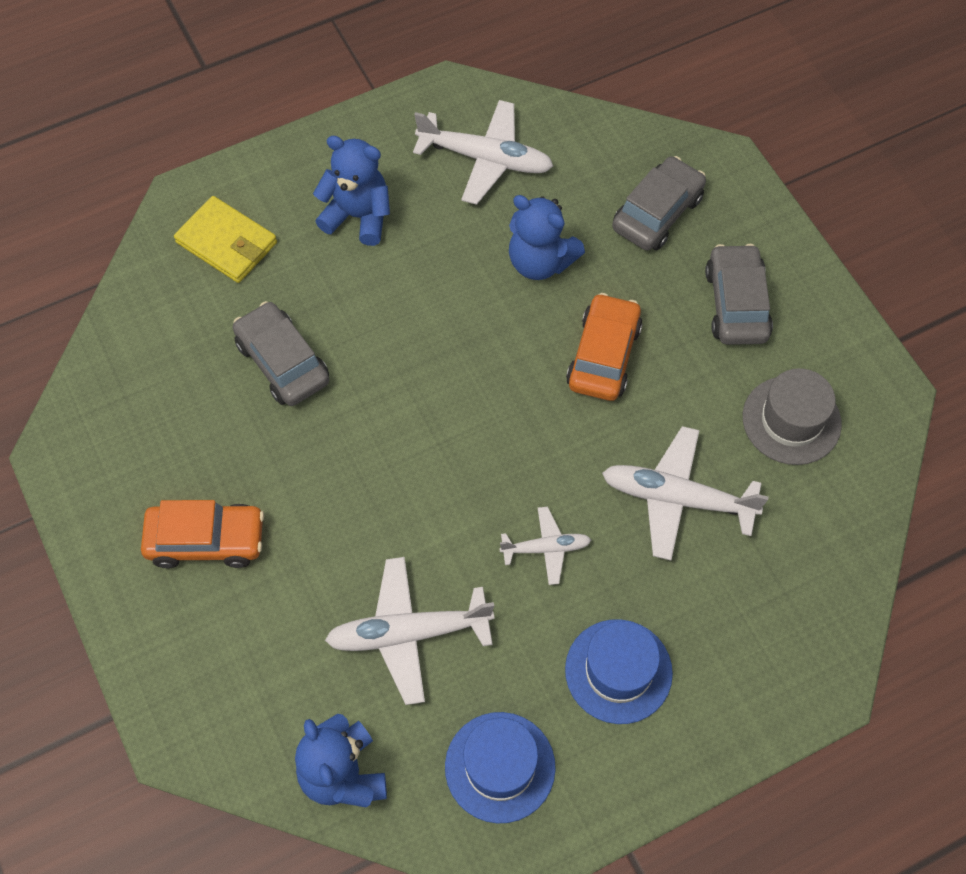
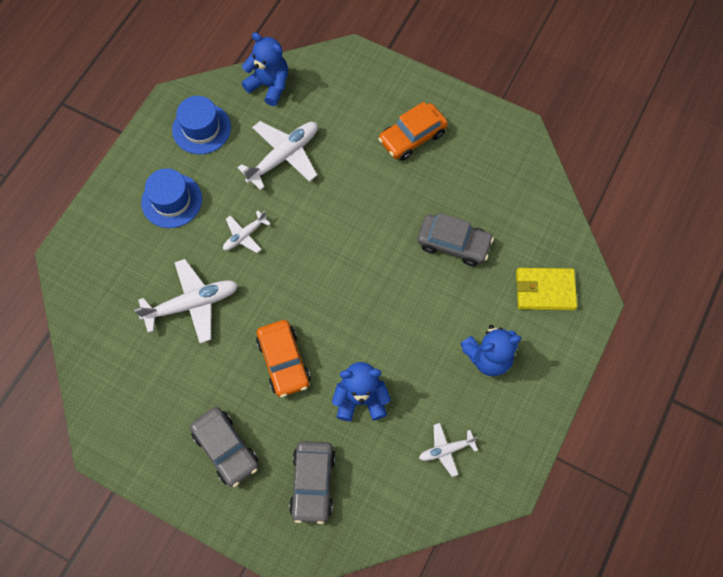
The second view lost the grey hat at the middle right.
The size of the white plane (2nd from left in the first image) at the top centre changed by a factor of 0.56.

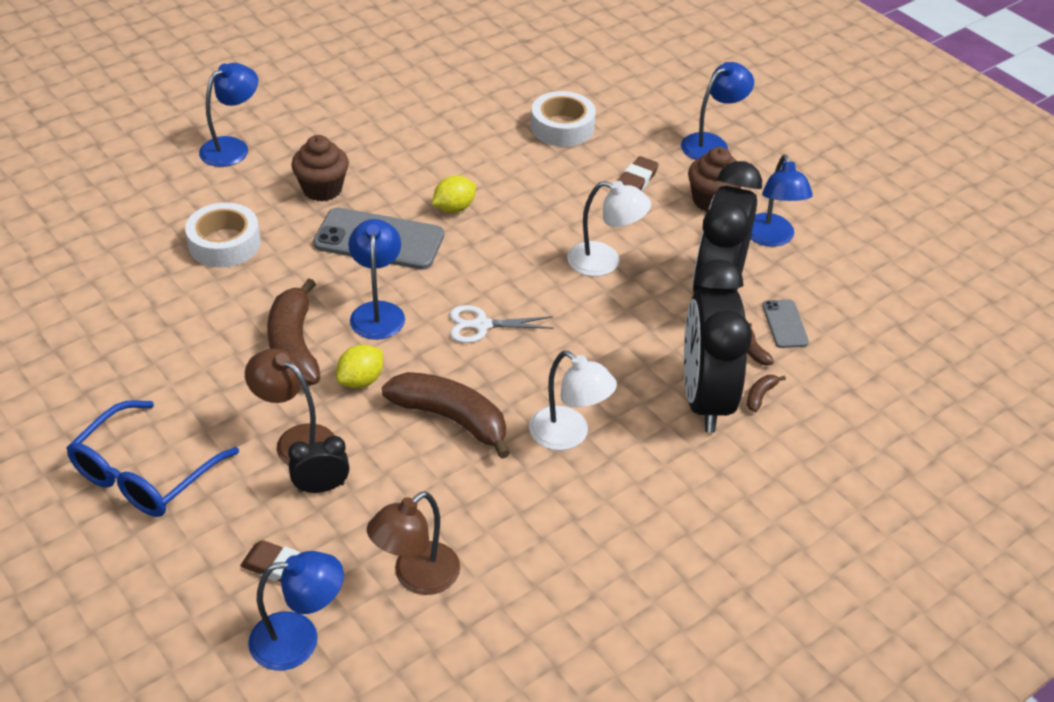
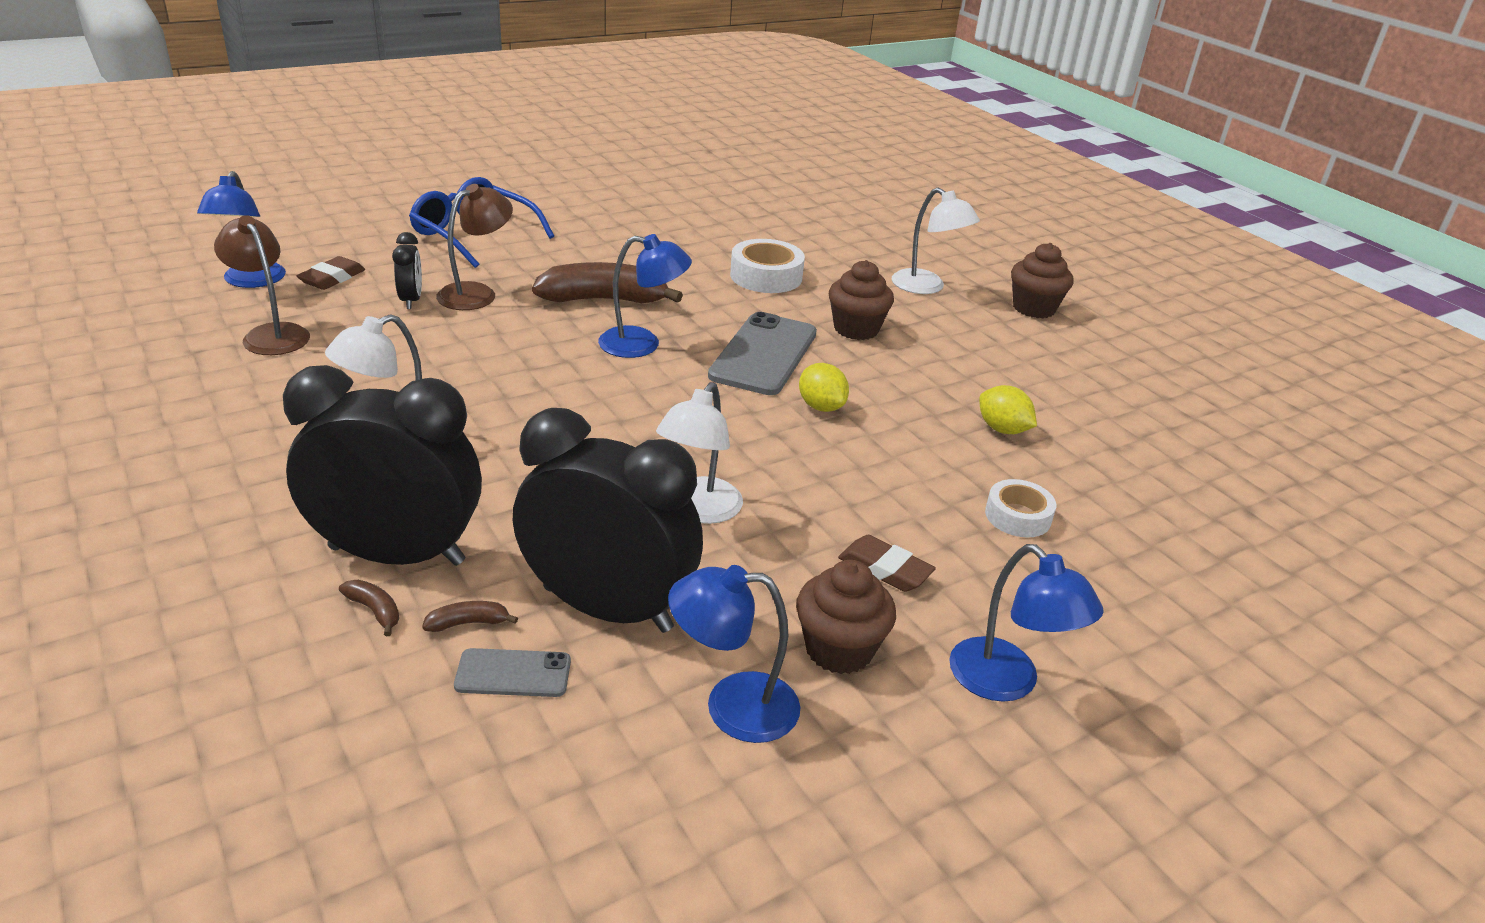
The second view lost the brown banana (2nd from left) at the centre.
The second view lost the white scissors at the centre.
The second view gained the brown cupcake (3rd from left) at the top right.
The yellow lemon (1st from left in the first image) ended up elsewhere, having gone from the centre to the middle right.
What was the blue lamp (1st from left) at the top left turned into the white lamp (3rd from left) at the top centre.
The size of the white tape (2nd from left) at the top centre changed by a factor of 0.66.

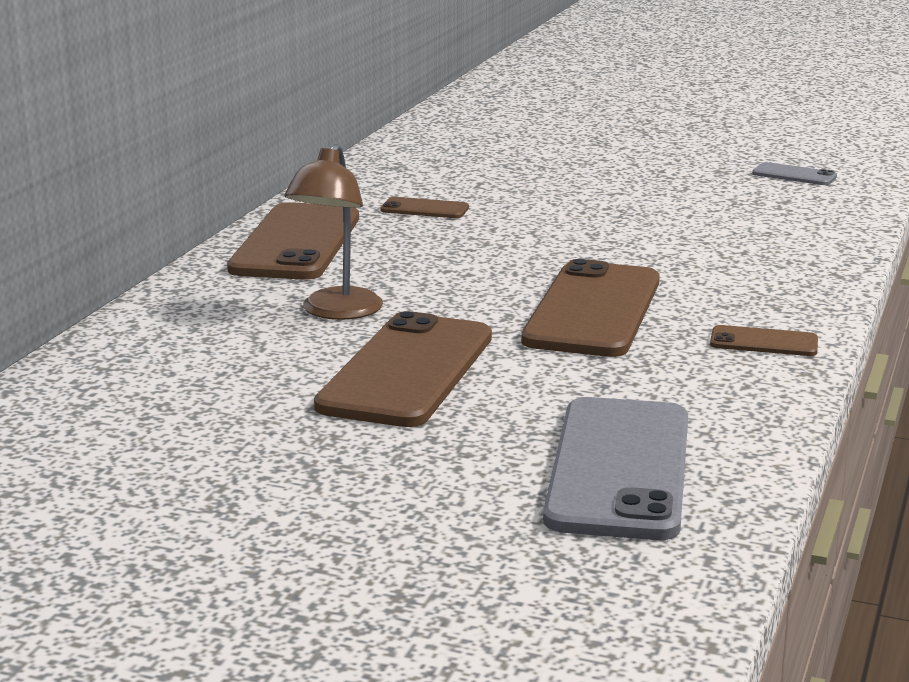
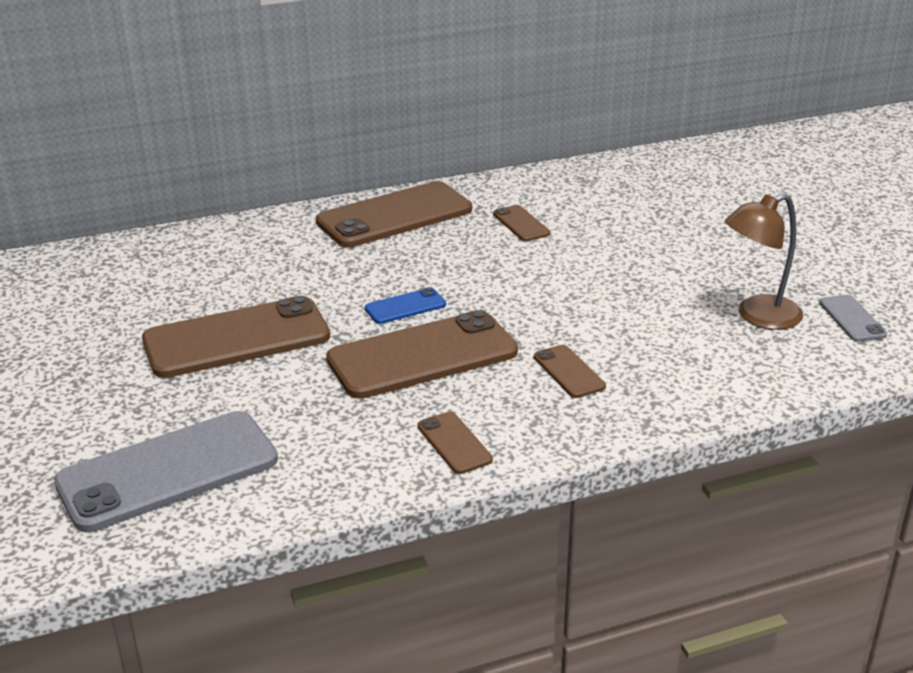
The second view gained the blue phone at the centre.
The second view gained the brown phone (6th from left) at the centre.
The brown lamp ended up elsewhere, having gone from the centre to the middle right.

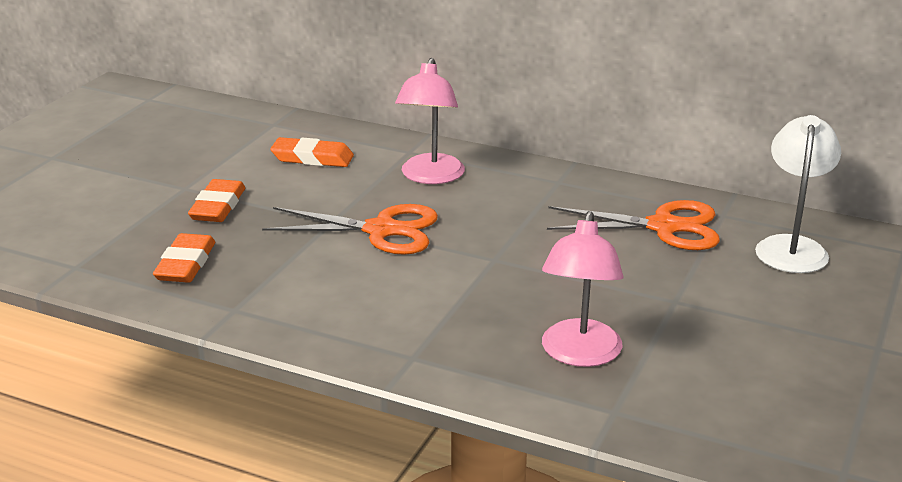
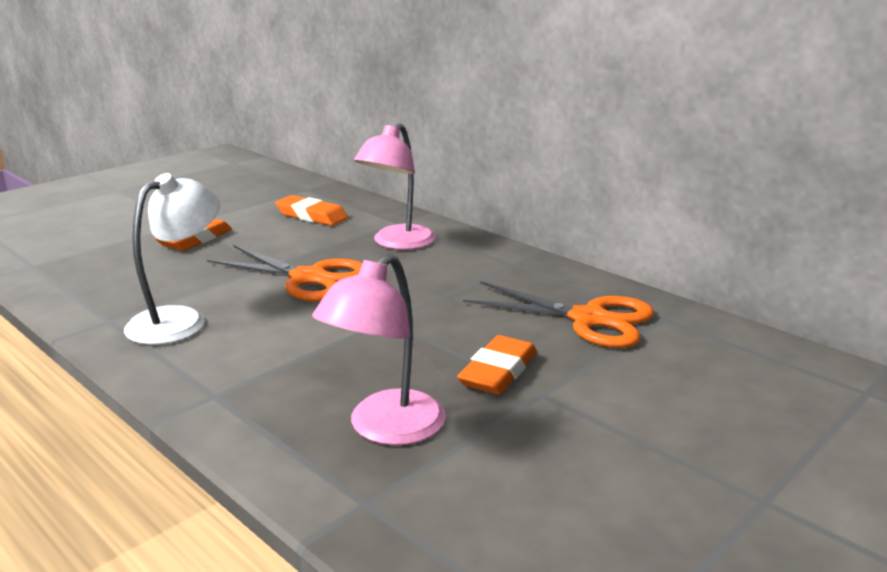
The orange eraser (1st from left in the first image) ended up elsewhere, having gone from the middle left to the centre.
The white lamp ended up elsewhere, having gone from the middle right to the middle left.

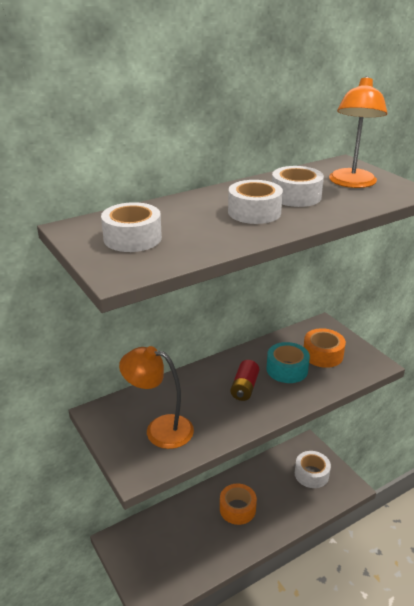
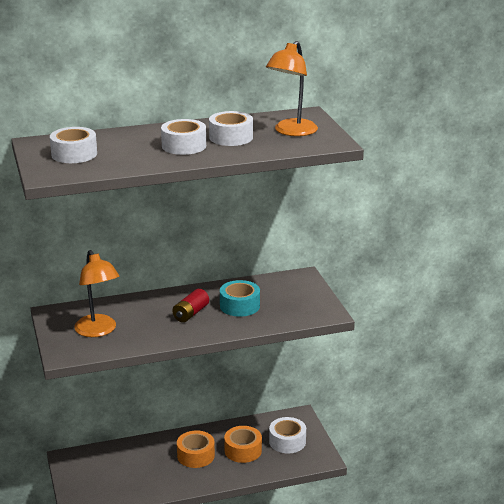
The orange tape (2nd from left) ended up elsewhere, having gone from the middle right to the bottom centre.
The orange lamp (1st from left) at the centre ended up facing another way, 150 degrees counterclockwise from before.

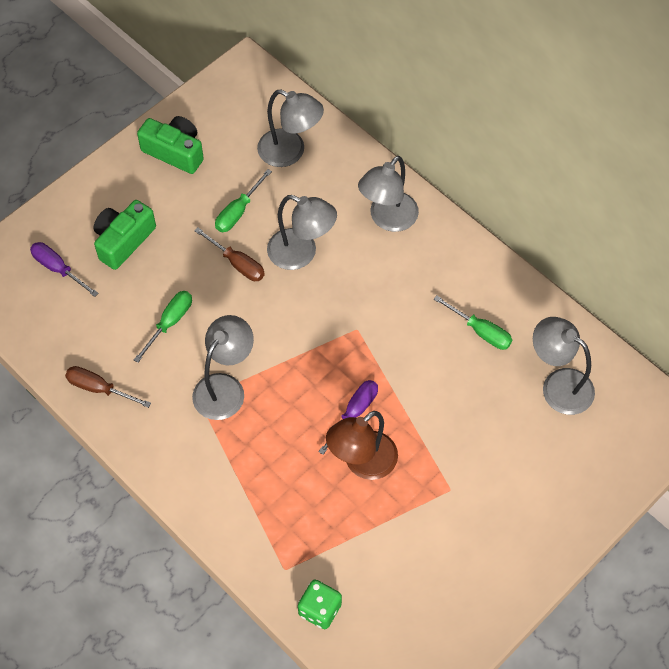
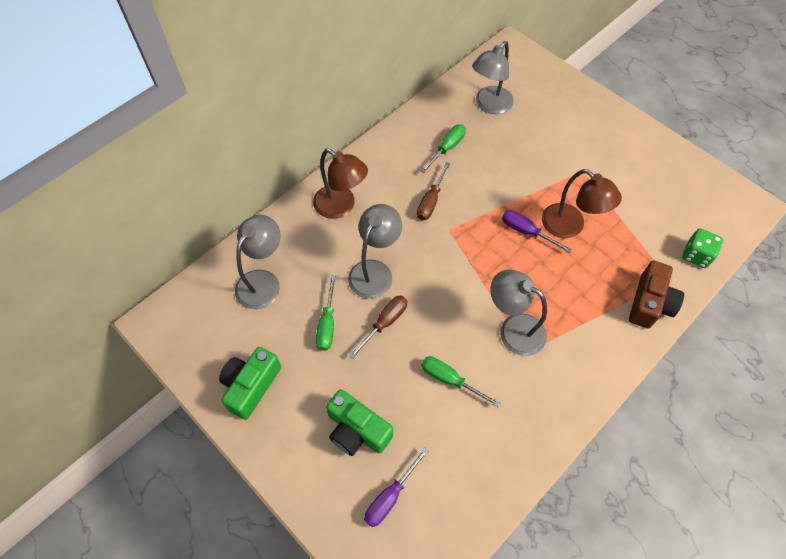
The second view gained the brown camera at the middle right.
The brown screwdriver (1st from left in the first image) ended up elsewhere, having gone from the middle left to the centre.
What was the grey lamp (4th from left) at the top centre turned into the brown lamp (1st from left) at the top centre.
The green screwdriver (2nd from left in the first image) at the top centre ended up facing another way, 60 degrees clockwise from before.

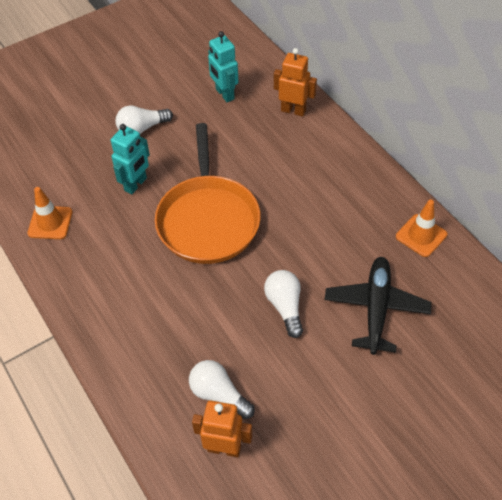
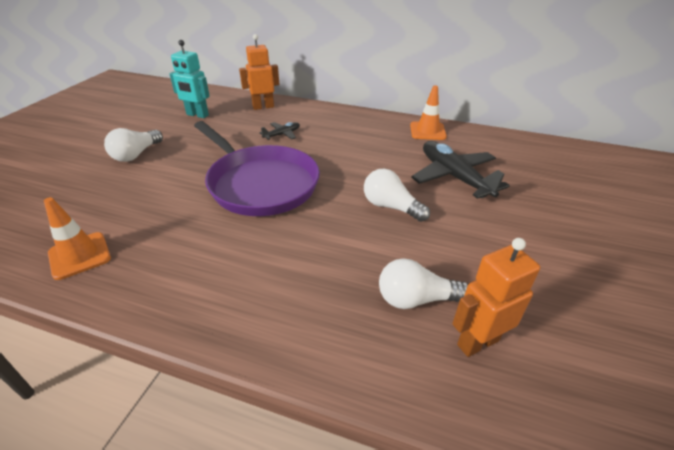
The second view lost the turquoise robot (1st from left) at the top left.
The second view gained the black plane (1st from left) at the top centre.
What was the orange pan at the centre turned into the purple pan at the centre.

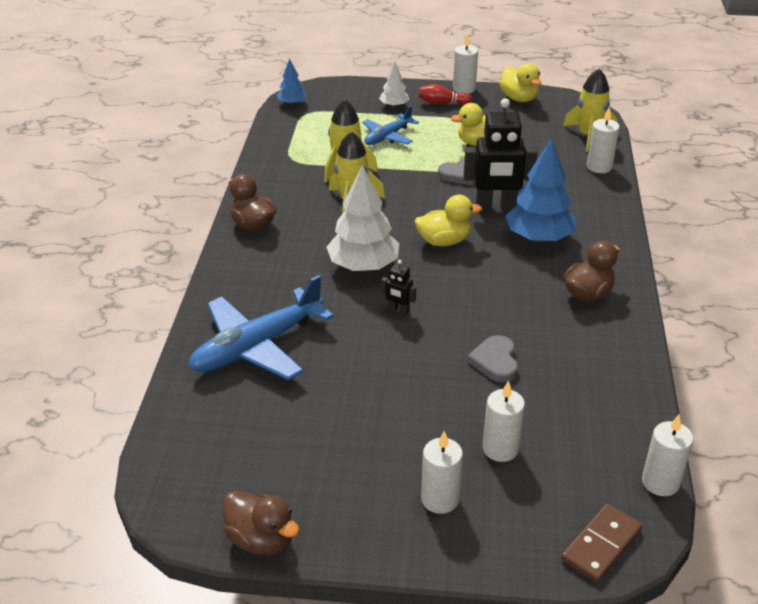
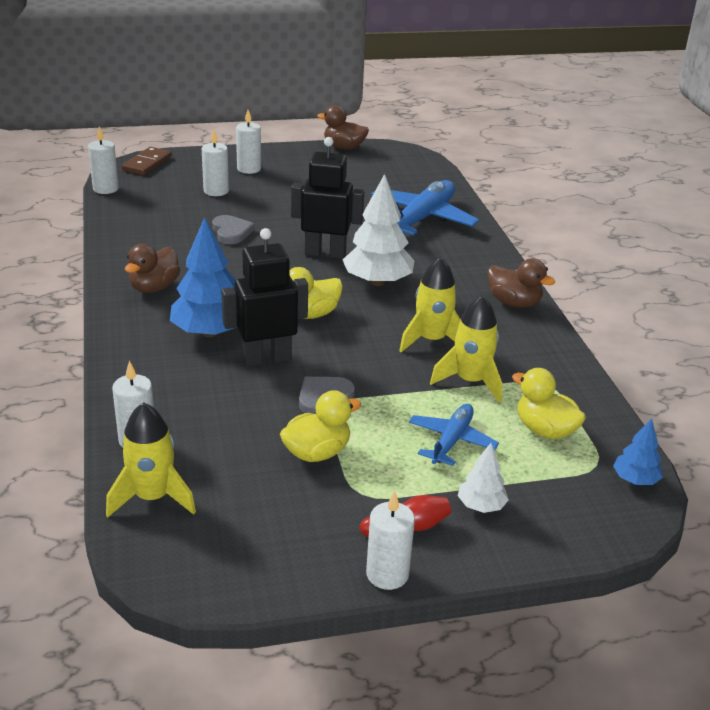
The yellow duck (3rd from left) ended up elsewhere, having gone from the top right to the middle right.
The size of the black robot (1st from left in the first image) at the centre changed by a factor of 2.18.

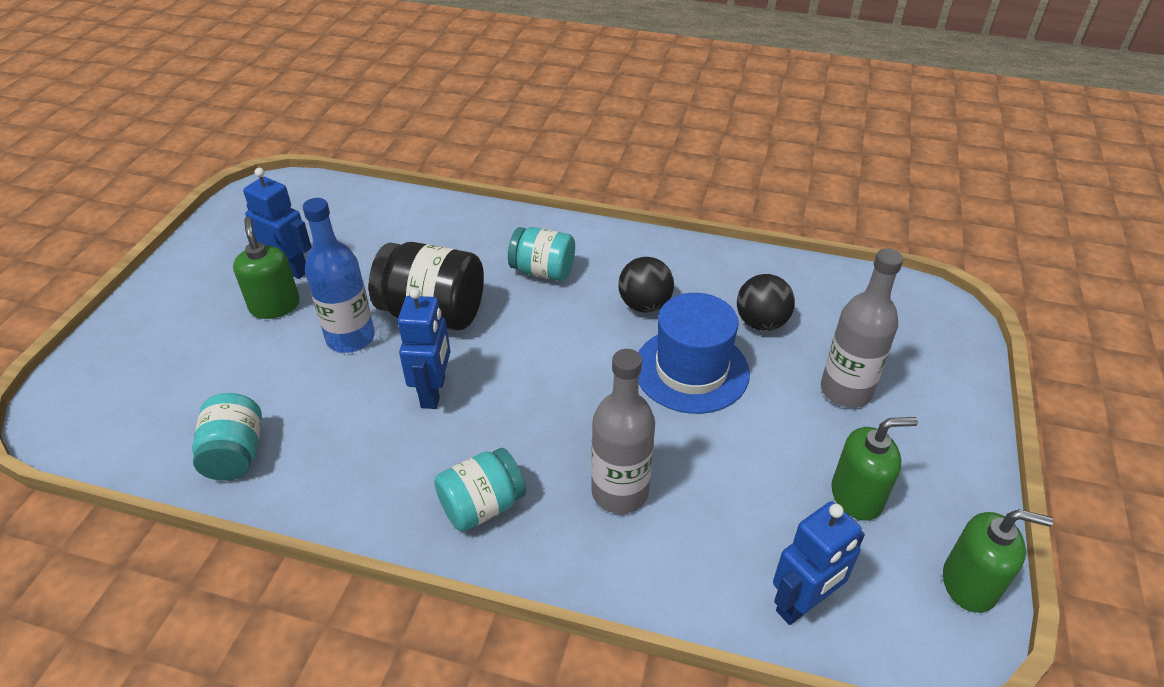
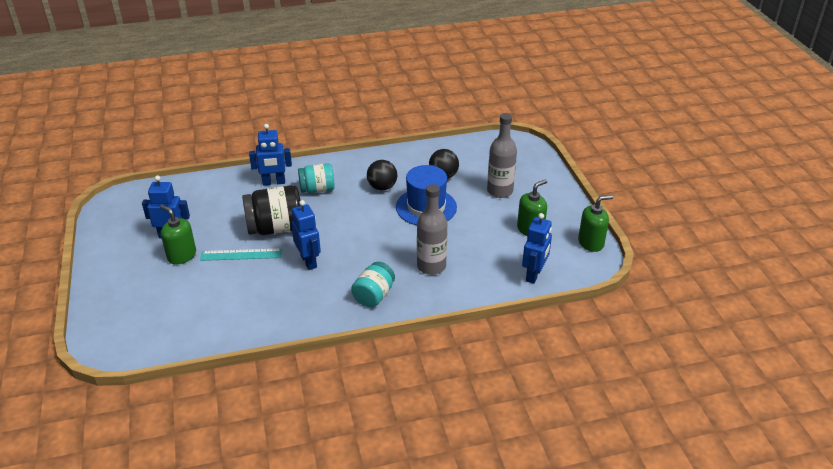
The second view lost the turquoise jar (1st from left) at the middle left.
The second view gained the blue robot (2nd from left) at the top left.
Where the blue bottle stood at the middle left, the turquoise ruler came to stand at the middle left.

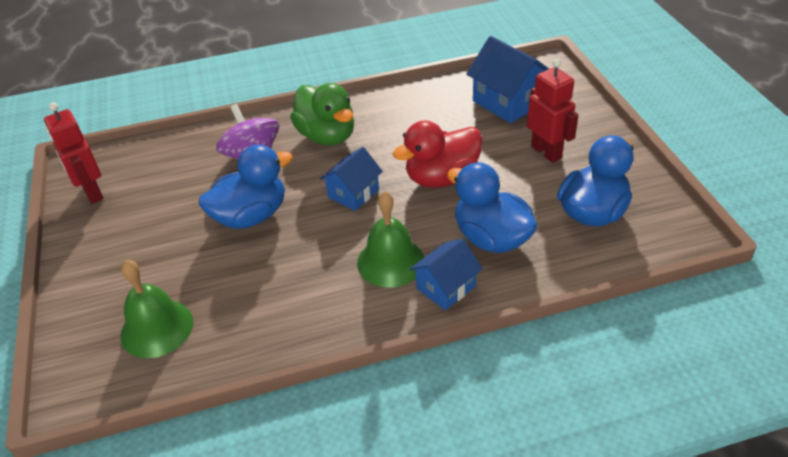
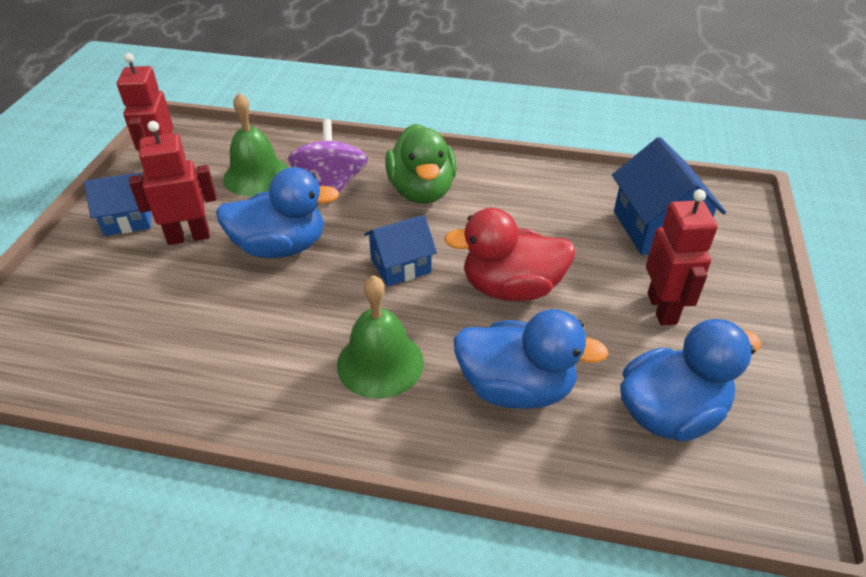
The second view gained the red robot (2nd from left) at the top left.
The green bell (1st from left) ended up elsewhere, having gone from the bottom left to the top left.
The blue house (2nd from left in the first image) ended up elsewhere, having gone from the centre to the middle left.
The blue duck (2nd from left) at the centre ended up facing another way, 120 degrees clockwise from before.

